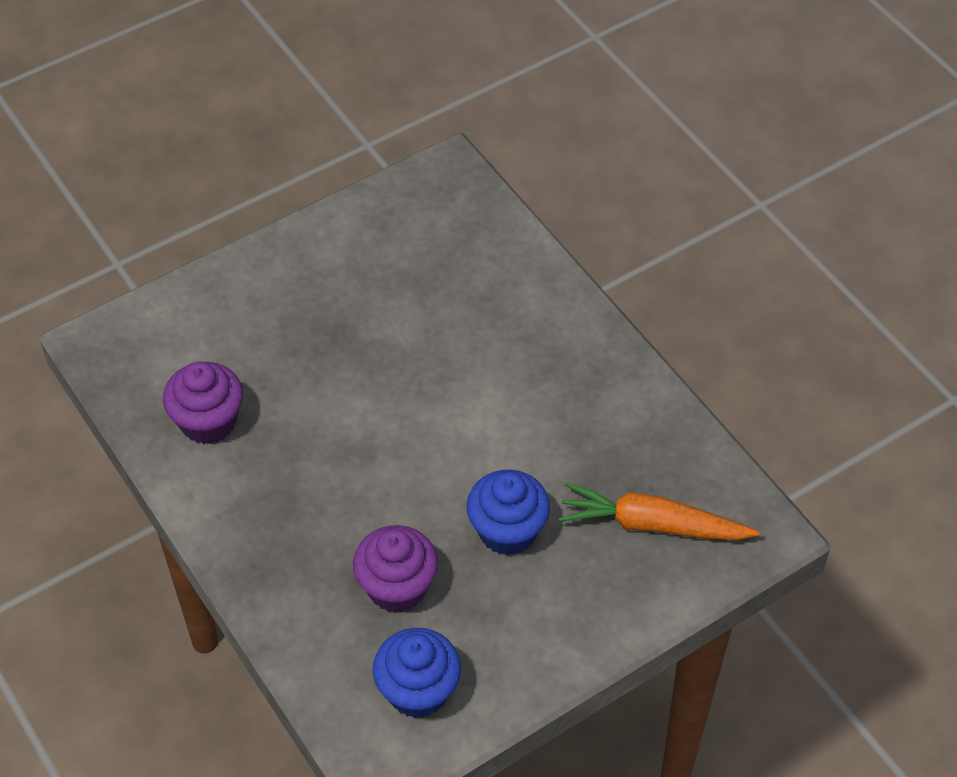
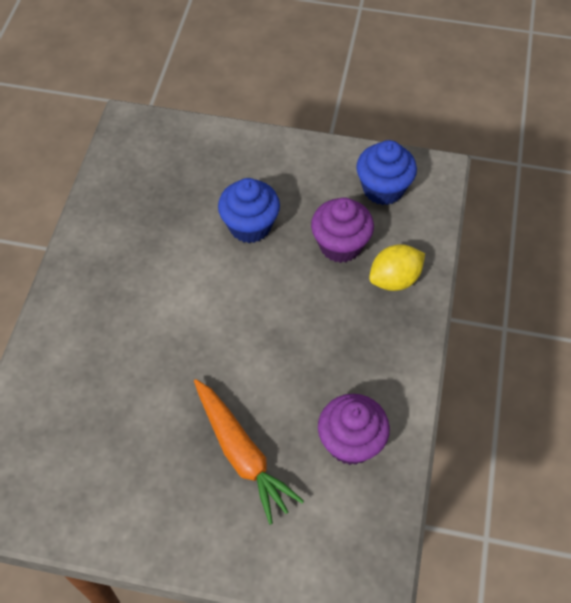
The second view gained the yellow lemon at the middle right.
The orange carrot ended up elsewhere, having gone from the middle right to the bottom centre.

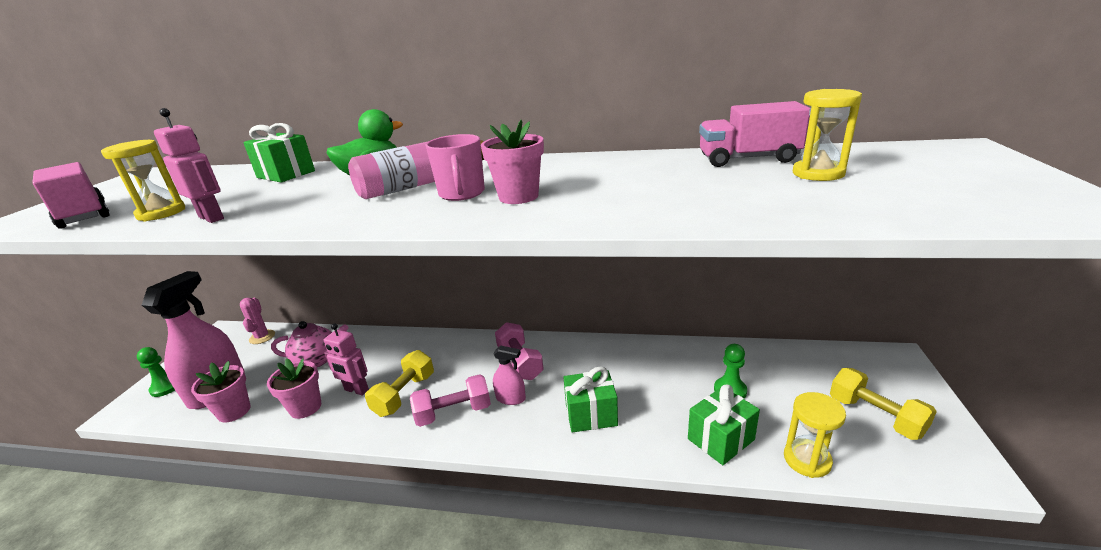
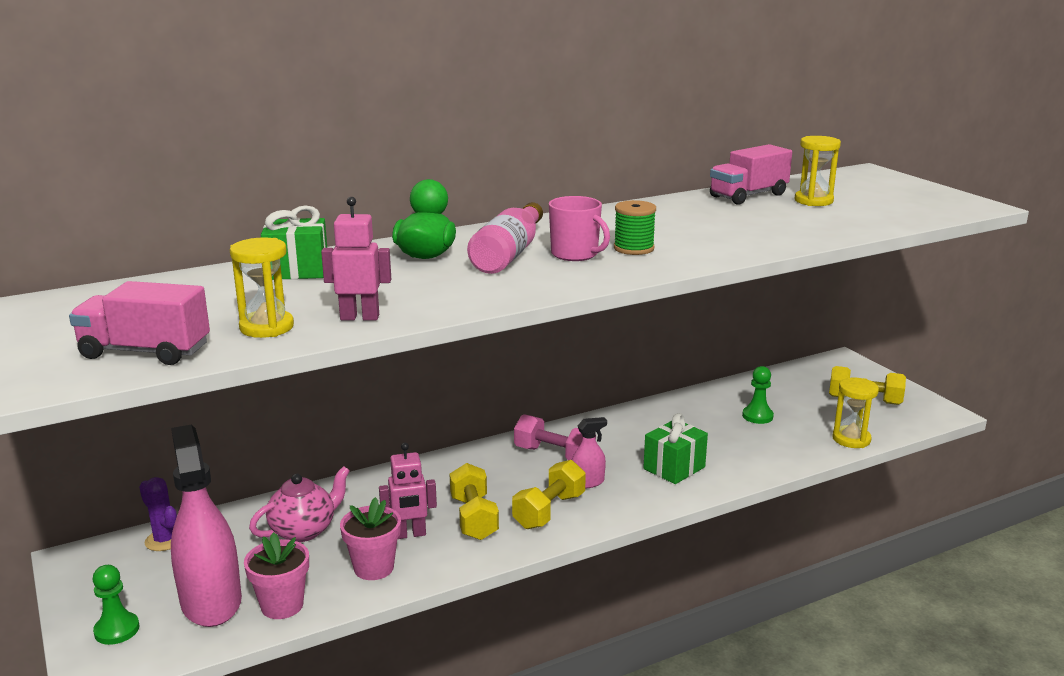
The second view lost the green gift (3rd from left) at the bottom centre.
Where the pink flower pot (3rd from left) stood at the top centre, the green spool came to stand at the centre.
What was the pink cactus at the middle left turned into the purple cactus at the bottom left.
What was the pink dumbbell (1st from left) at the bottom centre turned into the yellow dumbbell (2nd from left) at the bottom centre.

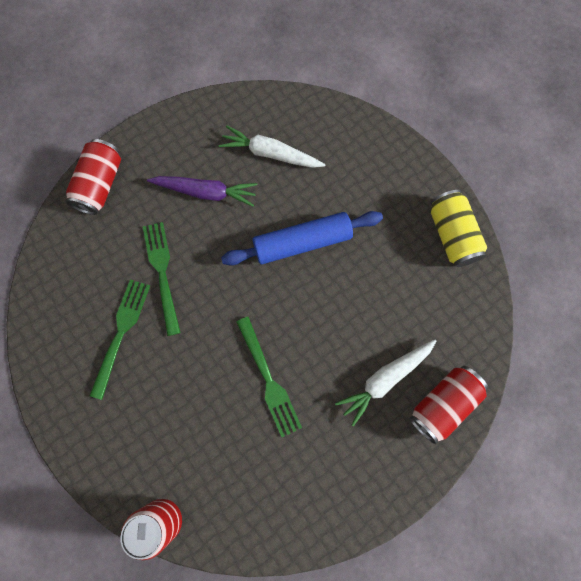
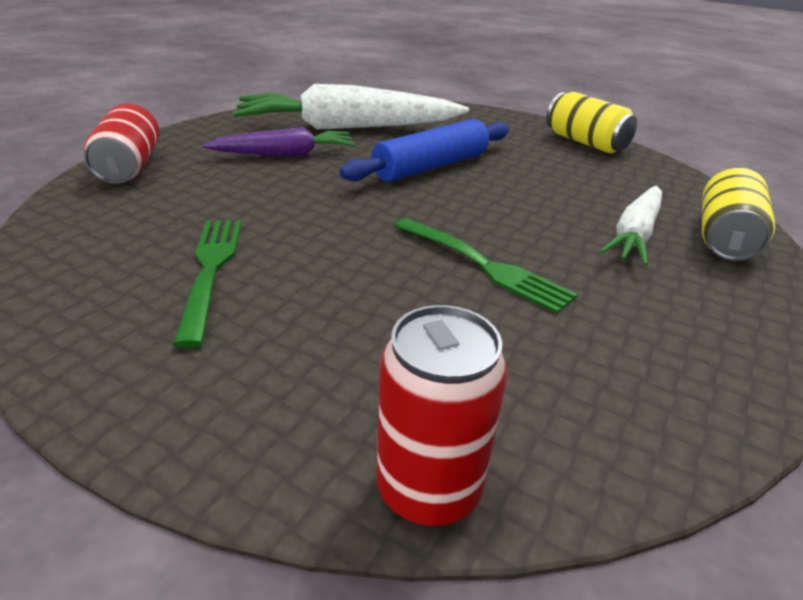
The second view lost the green fork (2nd from left) at the middle left.
What was the red can (3rd from left) at the bottom right turned into the yellow can (2nd from left) at the middle right.
The size of the white carrot (1st from left) at the top centre changed by a factor of 1.76.

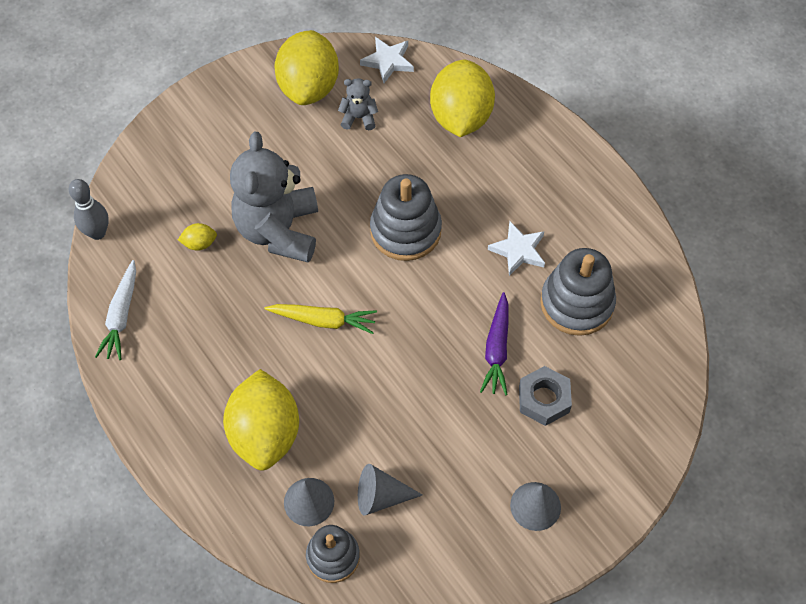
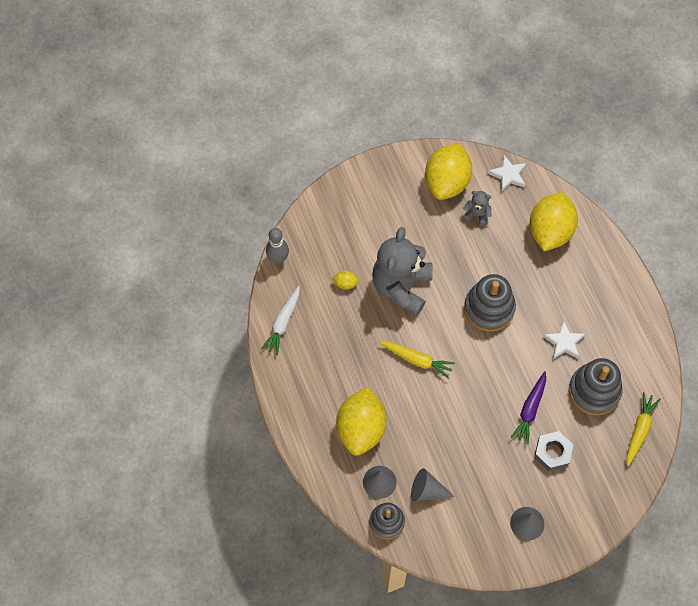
The second view gained the yellow carrot (2nd from left) at the bottom right.

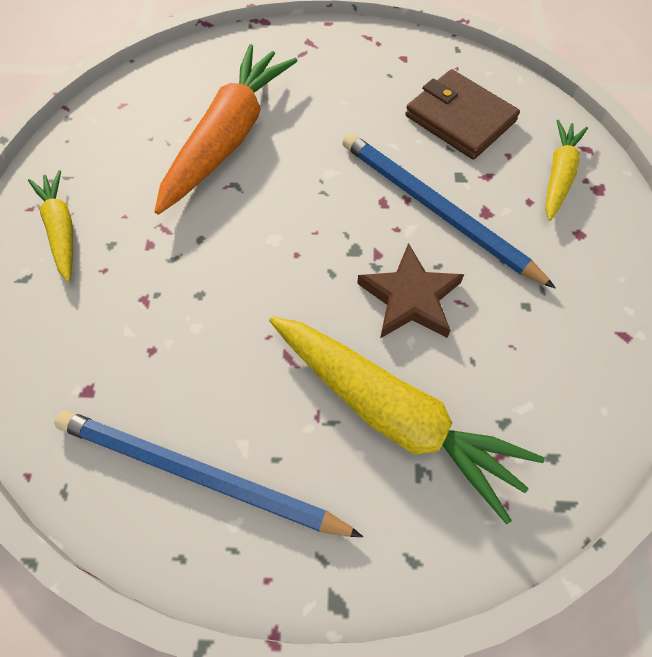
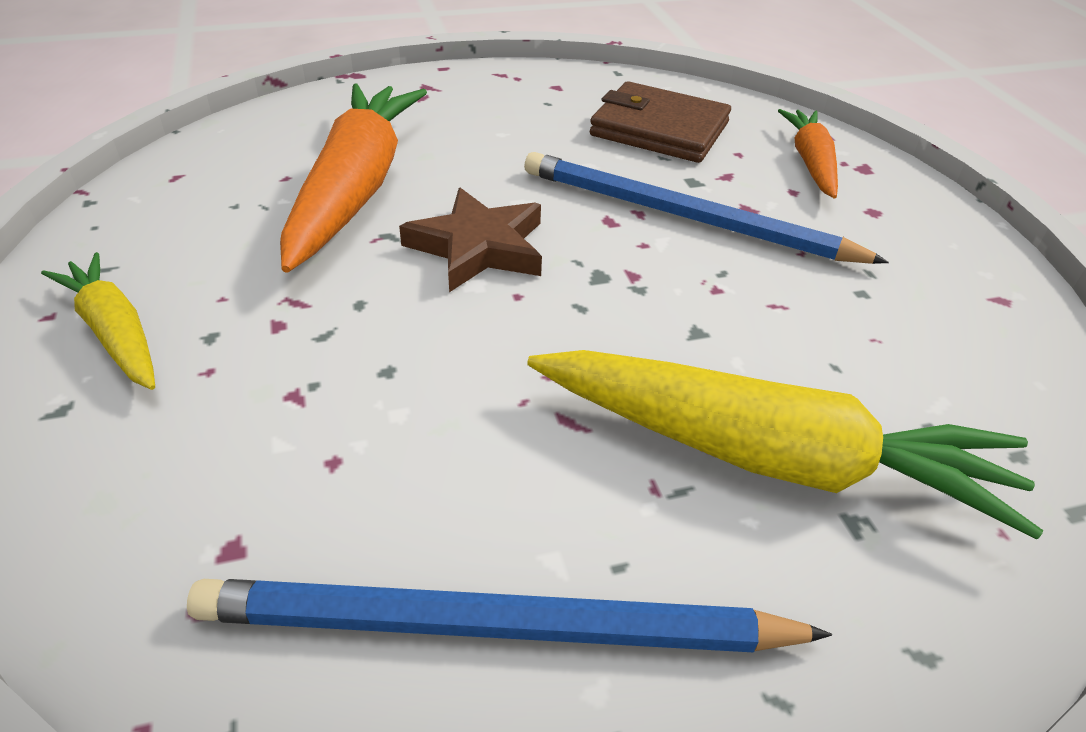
The brown star ended up elsewhere, having gone from the centre to the top centre.
What was the yellow carrot (3rd from left) at the top right turned into the orange carrot (2nd from left) at the top right.

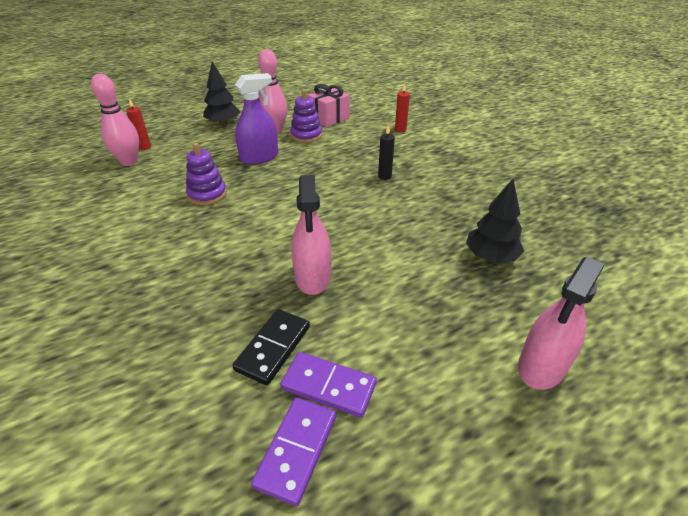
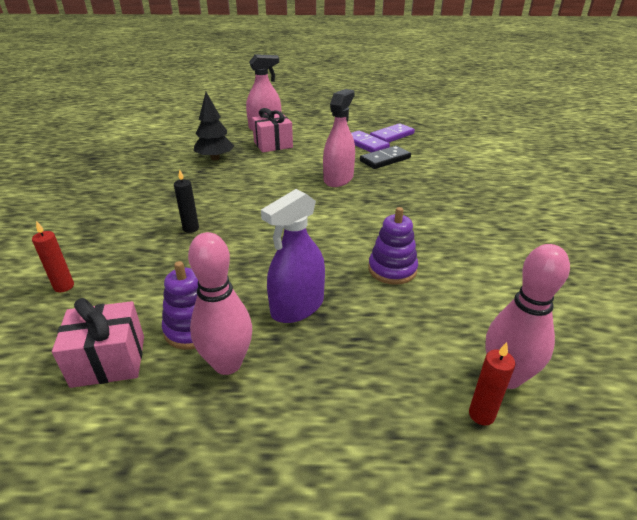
The second view lost the black tree (1st from left) at the top left.
The second view gained the pink gift (2nd from left) at the top centre.
The purple spray bottle at the top centre ended up facing another way, 45 degrees counterclockwise from before.

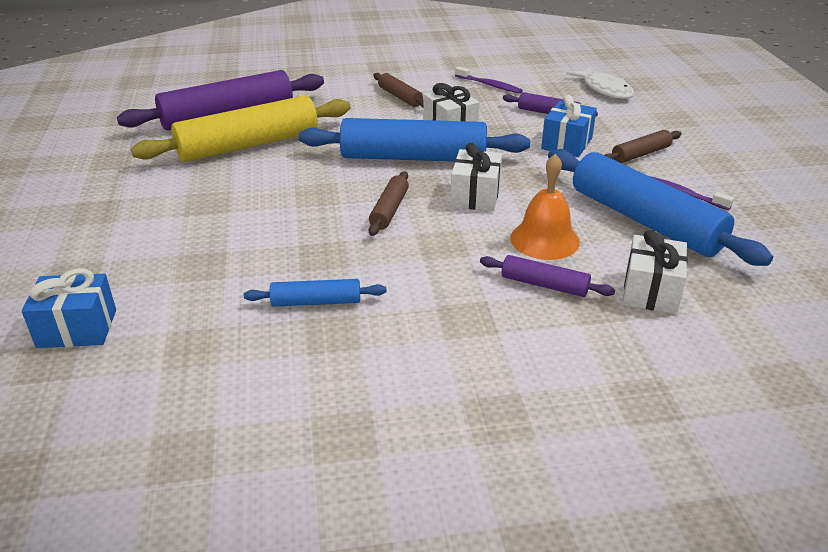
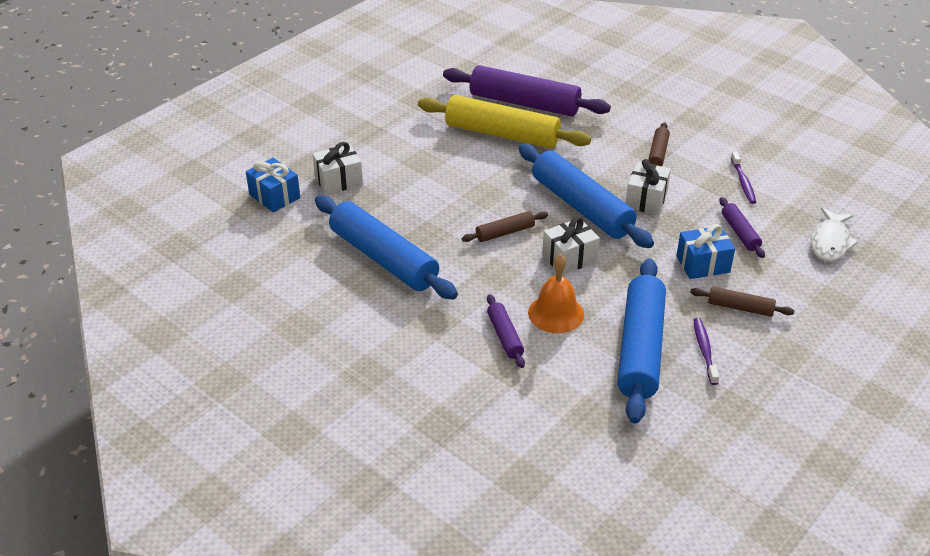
The white gift (3rd from left in the first image) ended up elsewhere, having gone from the middle right to the top centre.
The size of the blue rolling pin (1st from left) at the centre changed by a factor of 2.12.

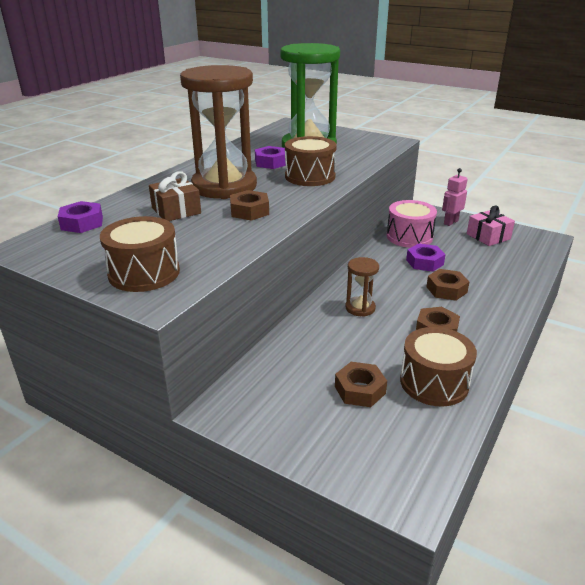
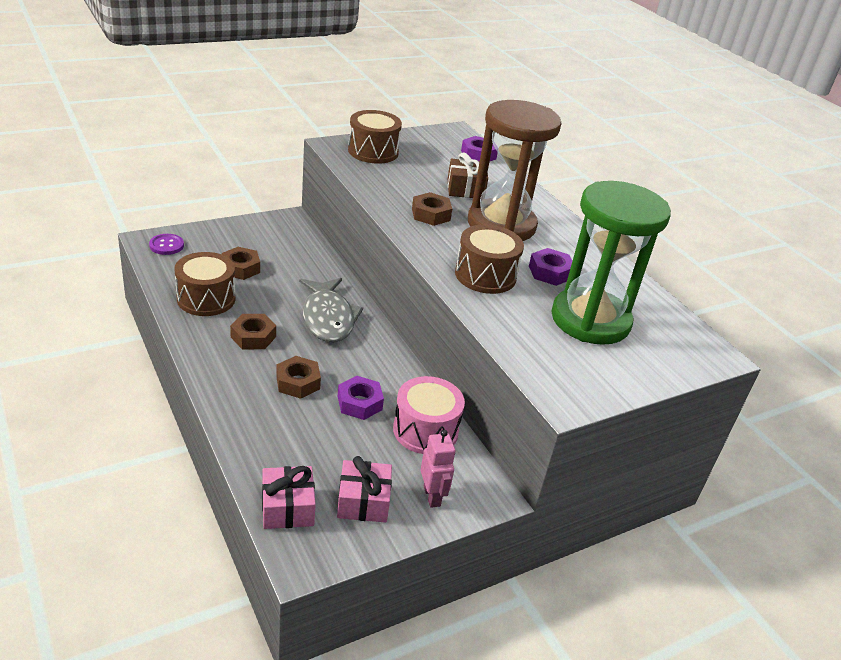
The second view gained the purple button at the middle left.
The second view gained the pink gift (1st from left) at the bottom centre.
Where the brown hourglass (2nd from left) stood at the centre, the grey fish came to stand at the centre.

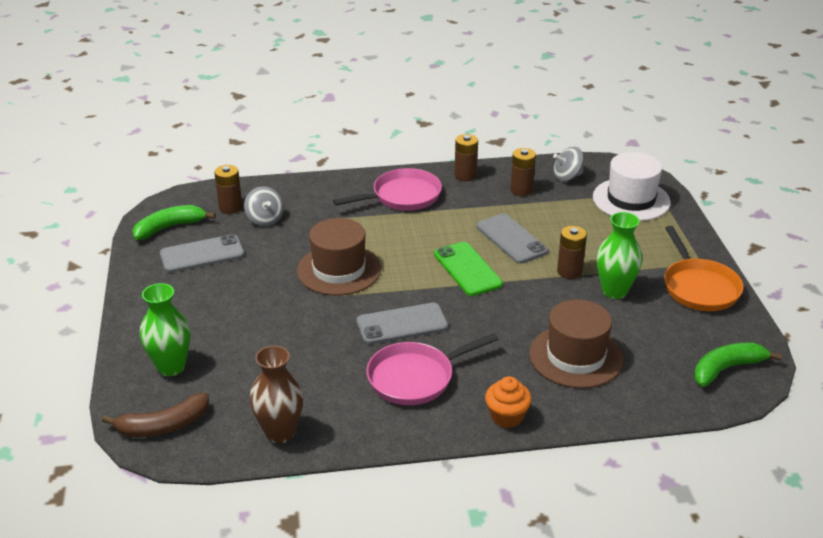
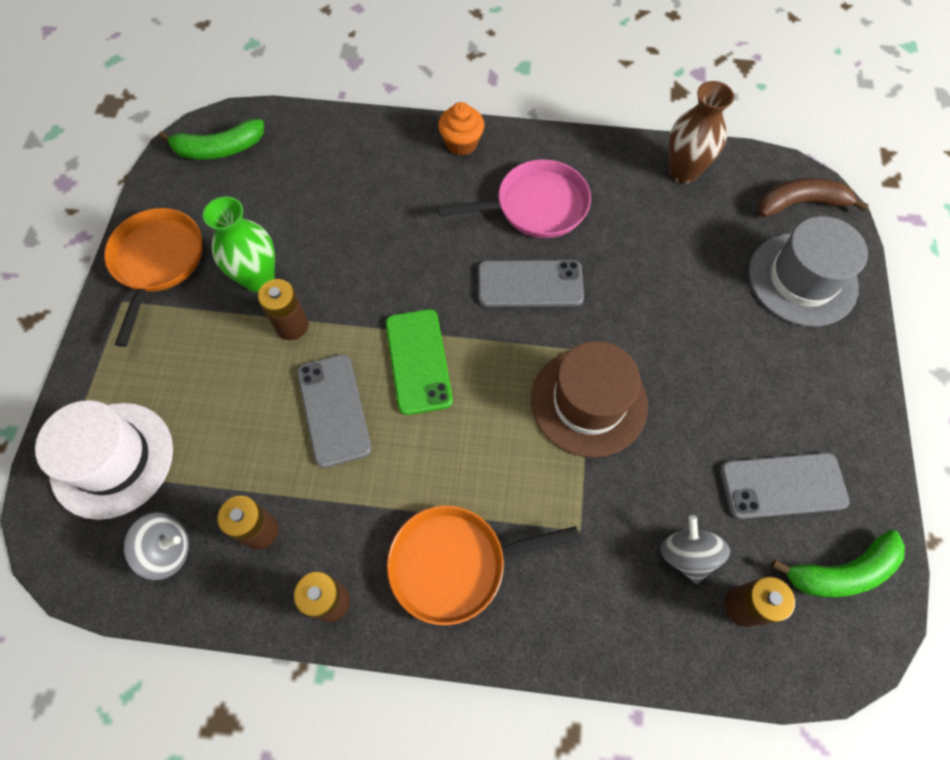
The second view lost the brown hat (2nd from left) at the middle right.
Where the green vase (1st from left) stood at the middle left, the grey hat came to stand at the middle right.
What was the pink pan (1st from left) at the centre turned into the orange pan (2nd from left) at the bottom centre.

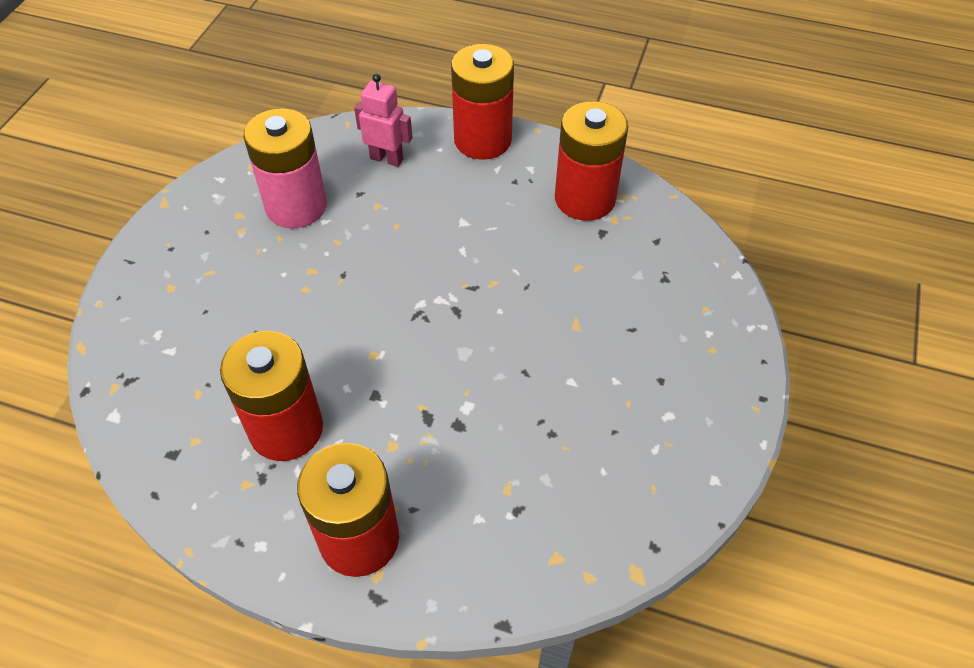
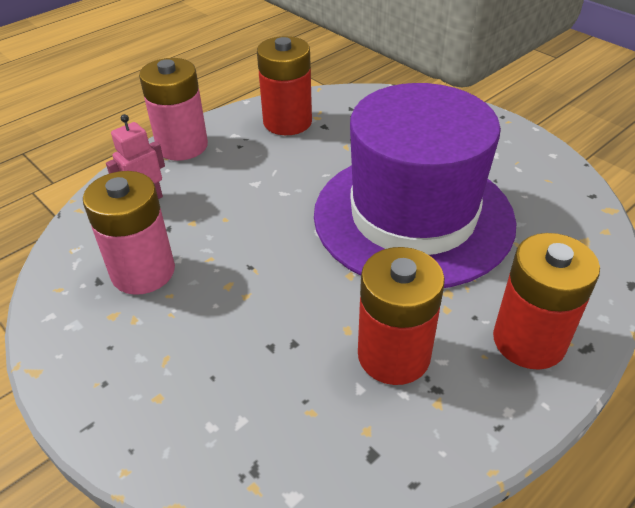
The second view gained the purple hat at the centre.
What was the red battery (3rd from left) at the top centre turned into the pink battery (2nd from left) at the top left.

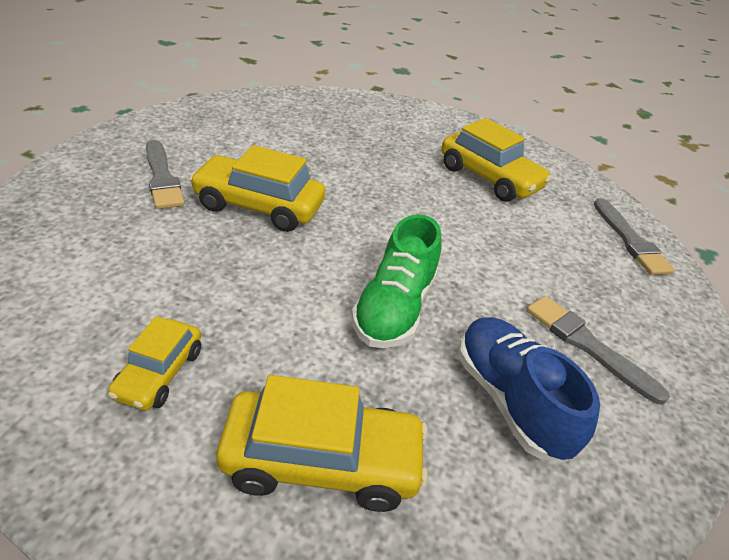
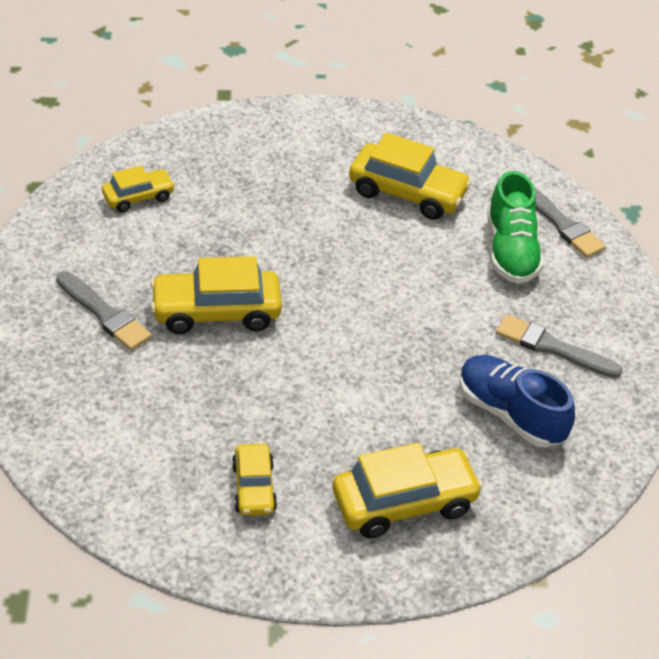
The second view gained the yellow car (1st from left) at the top left.
The green shoe ended up elsewhere, having gone from the centre to the middle right.

